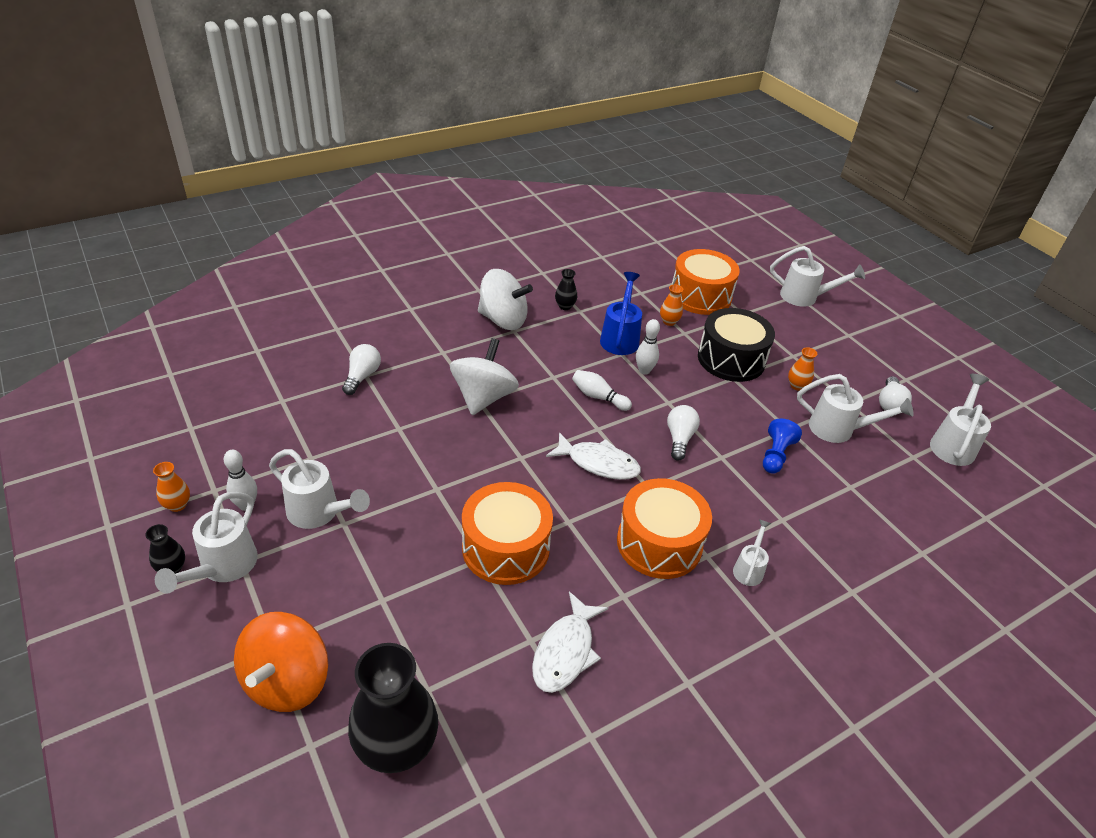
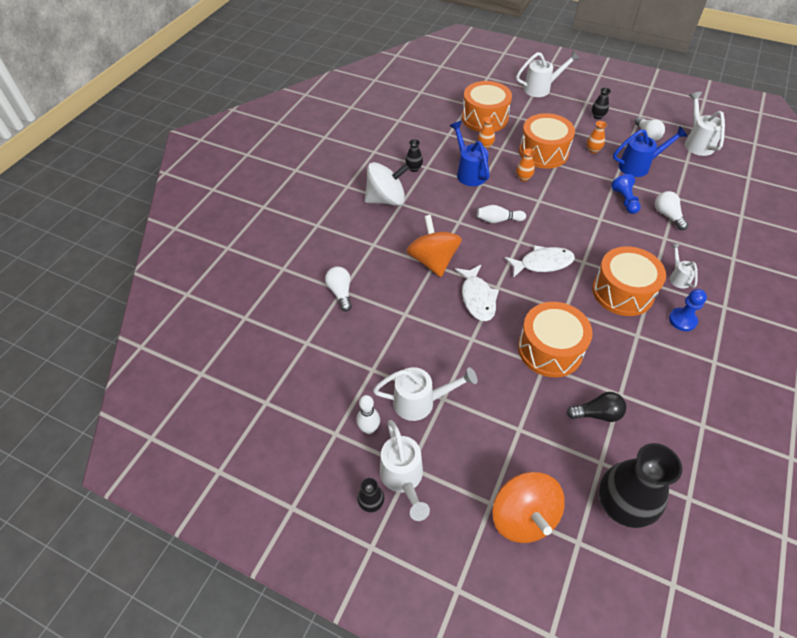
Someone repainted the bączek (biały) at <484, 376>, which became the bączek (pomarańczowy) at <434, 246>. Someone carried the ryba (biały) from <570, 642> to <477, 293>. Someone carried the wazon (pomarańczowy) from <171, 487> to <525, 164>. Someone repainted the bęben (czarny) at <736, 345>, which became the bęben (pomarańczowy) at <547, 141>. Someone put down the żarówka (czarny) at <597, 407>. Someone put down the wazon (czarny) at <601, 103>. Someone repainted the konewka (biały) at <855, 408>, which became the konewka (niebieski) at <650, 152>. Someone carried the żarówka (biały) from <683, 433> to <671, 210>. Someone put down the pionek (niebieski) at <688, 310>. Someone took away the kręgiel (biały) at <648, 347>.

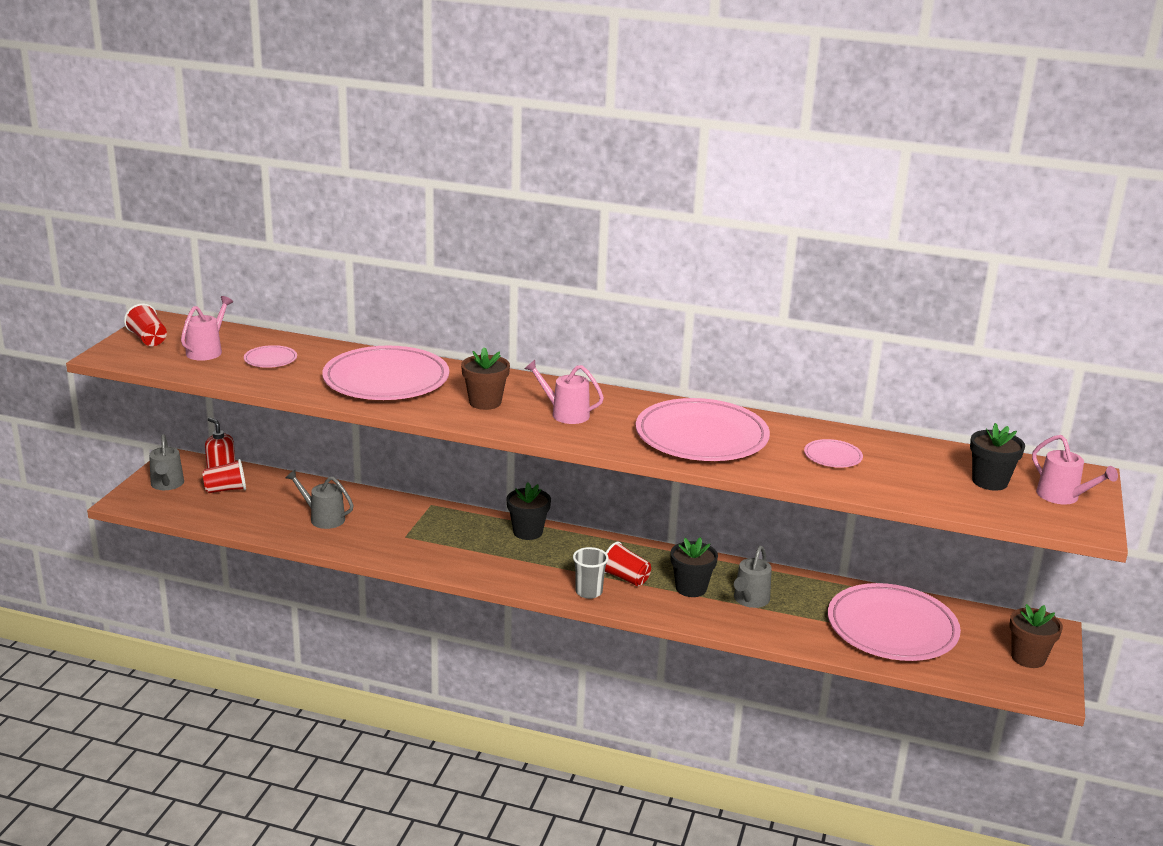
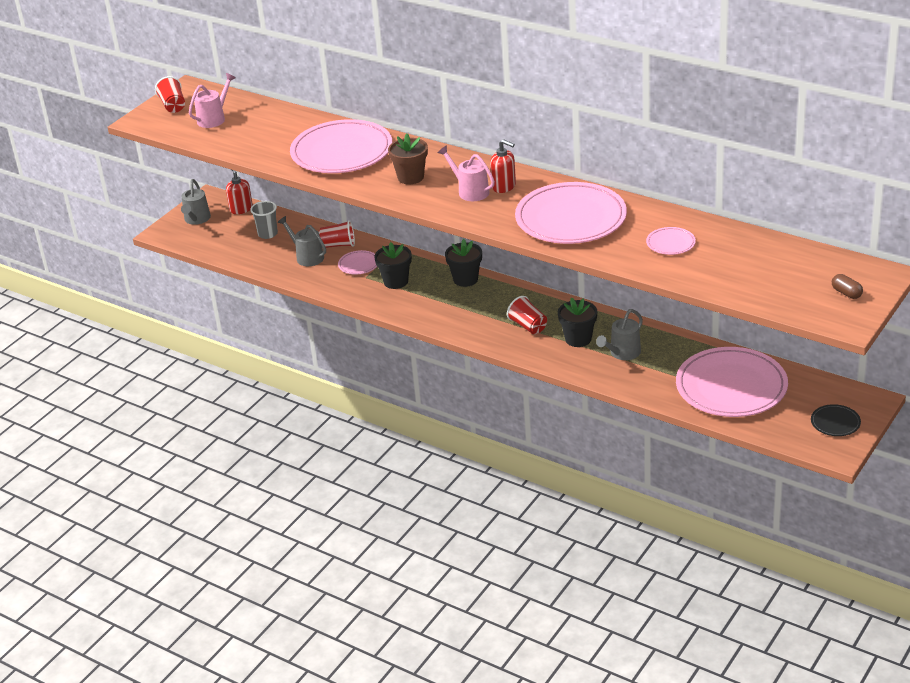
Someone carried the szklanka (szary) from <591, 573> to <264, 220>. Someone carried the szklanka (czerwony) from <224, 476> to <337, 234>. Someone carried the talerz (różowy) from <270, 356> to <357, 262>. Someone carried the doniczka (czarny) from <997, 457> to <393, 265>. Someone put down the dozownik mydła (czerwony) at <503, 166>. Someone swapped the doniczka (brązowy) at <1036, 636> for the talerz (czarny) at <836, 420>. Someone swapped the konewka (różowy) at <1075, 469> for the kapsułka (brązowy) at <847, 286>.

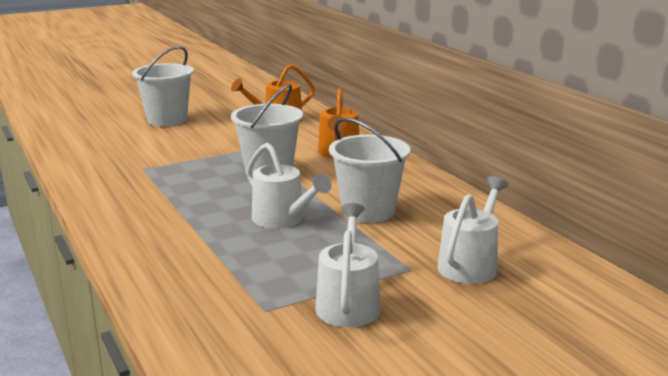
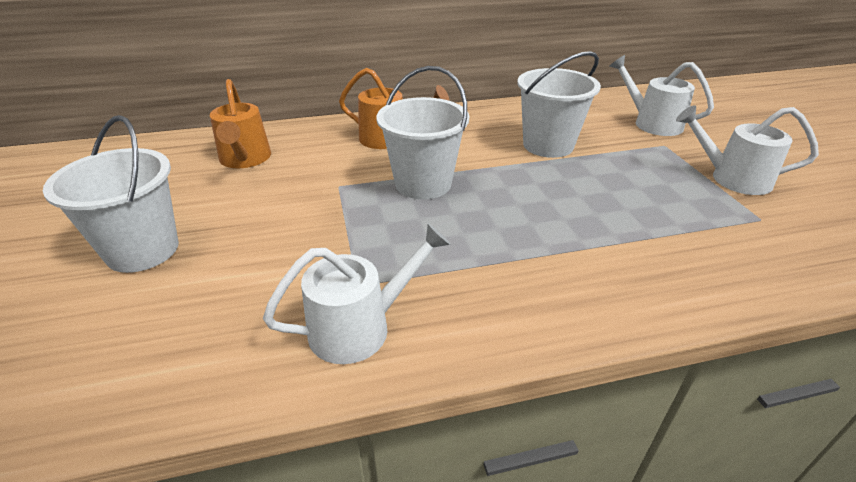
Someone carried the konewka (biały) from <288, 186> to <357, 293>.

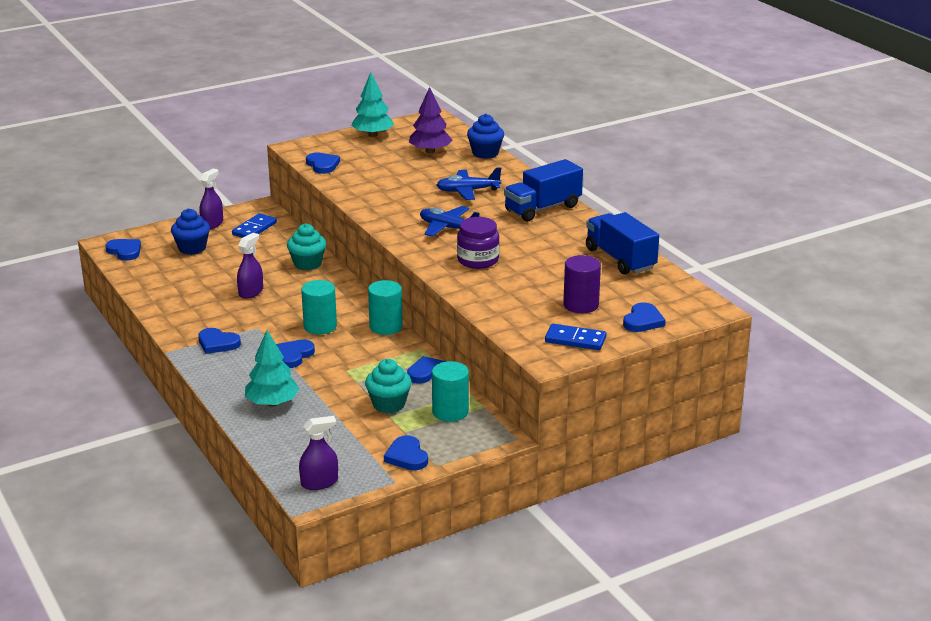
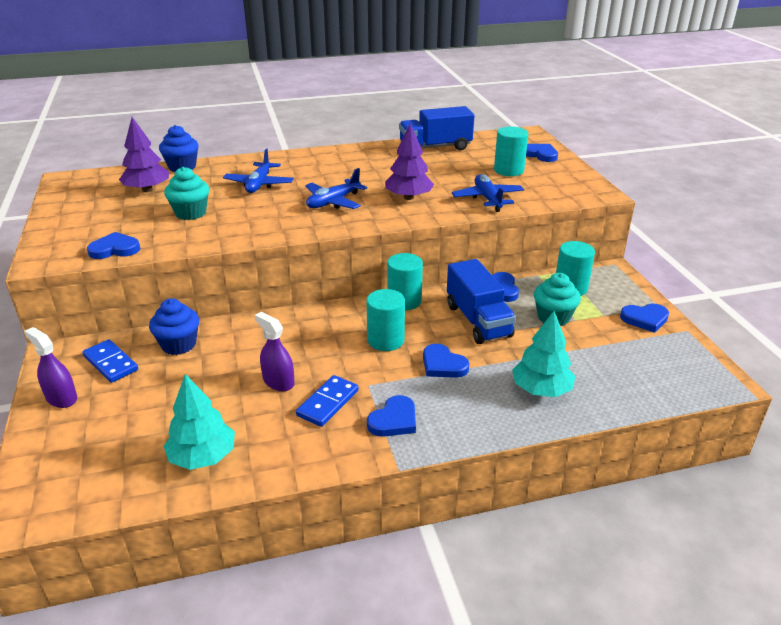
Someone carried the muffinka (niebieski) from <190, 232> to <174, 326>. Someone carried the muffinka (turkusowy) from <306, 246> to <186, 193>. Someone carried the drzewko (turkusowy) from <372, 104> to <199, 422>. Someone carried the kostka domina (niebieski) from <575, 337> to <327, 401>. Someone swapped the słoik (fioletowy) at <478, 243> for the drzewko (fioletowy) at <409, 162>. Someone carried the ciężarówka (niebieski) from <543, 190> to <481, 301>. Someone put down the samolot (niebieski) at <488, 193>. Someone repainted the walec (fioletowy) at <582, 284>, which became the walec (turkusowy) at <511, 151>. Someone took away the serce (niebieski) at <123, 250>. Someone took away the spryskiwacz (fioletowy) at <318, 453>.

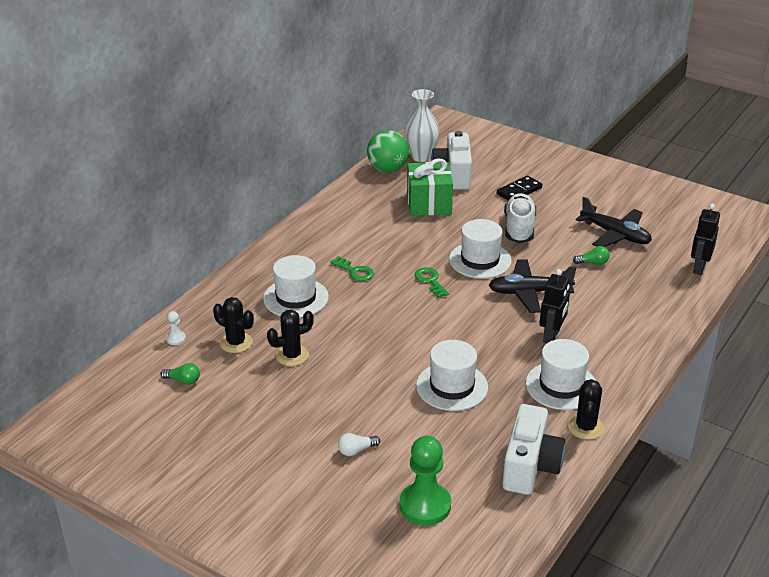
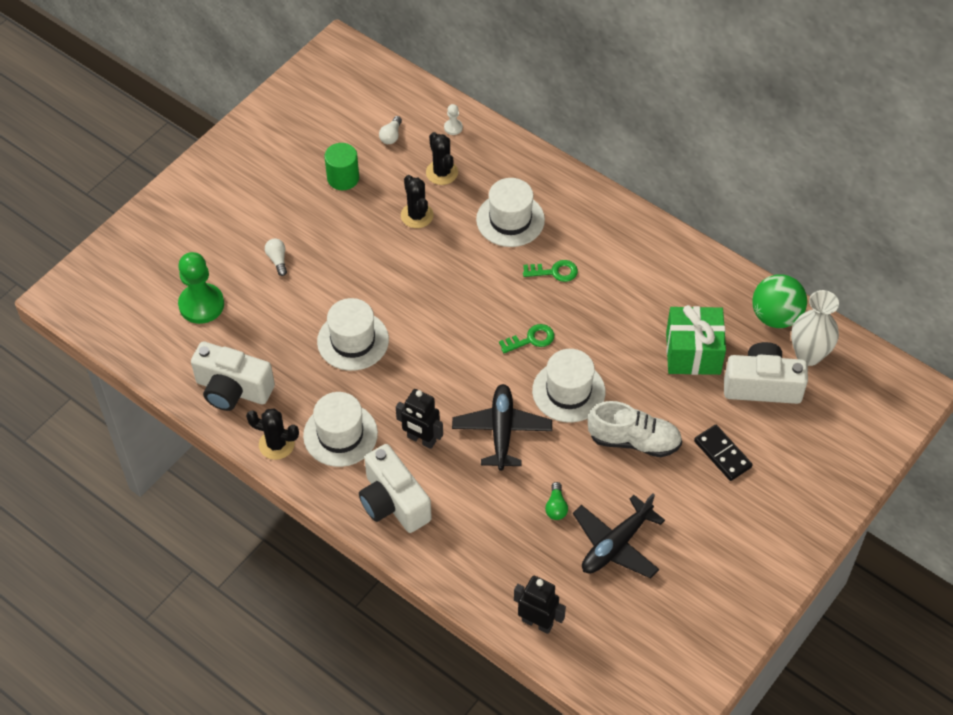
Someone put down the walec (zielony) at <341, 166>. Someone put down the aparat fotograficzny (biały) at <395, 488>. Someone repainted the żarówka (zielony) at <180, 374>, which became the żarówka (biały) at <390, 130>. Someone rotated the kaktus (czarny) at <233, 325> by 60 degrees counterclockwise. Someone rotated the klucz (zielony) at <352, 268> by 135 degrees counterclockwise.

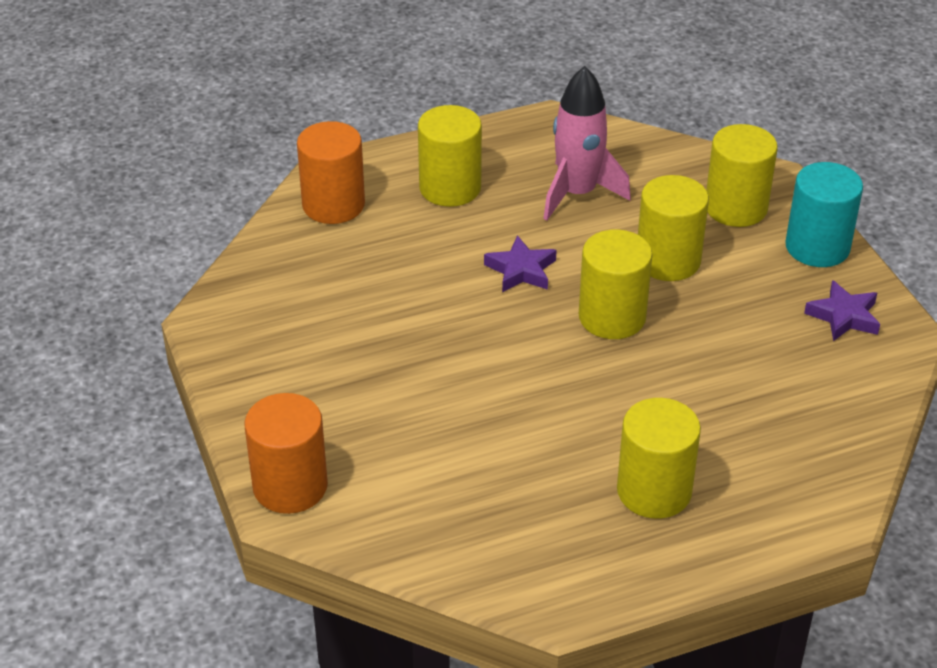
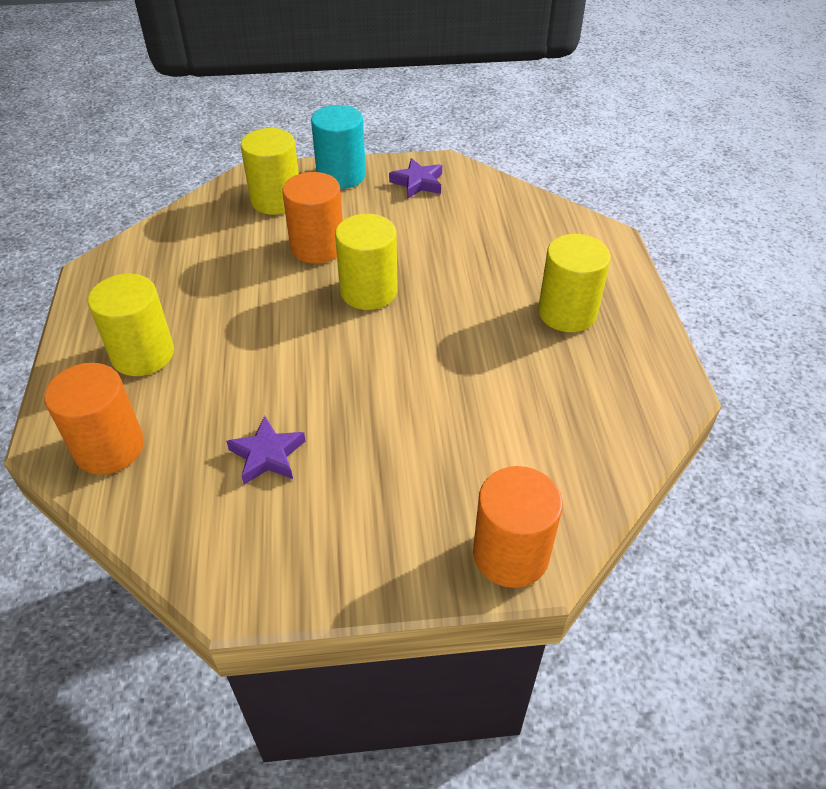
Someone carried the gwiazda (fioletowy) from <520, 263> to <266, 450>. Someone repainted the walec (żółty) at <673, 228>, which became the walec (pomarańczowy) at <312, 218>. Someone took away the rakieta (różowy) at <587, 143>.

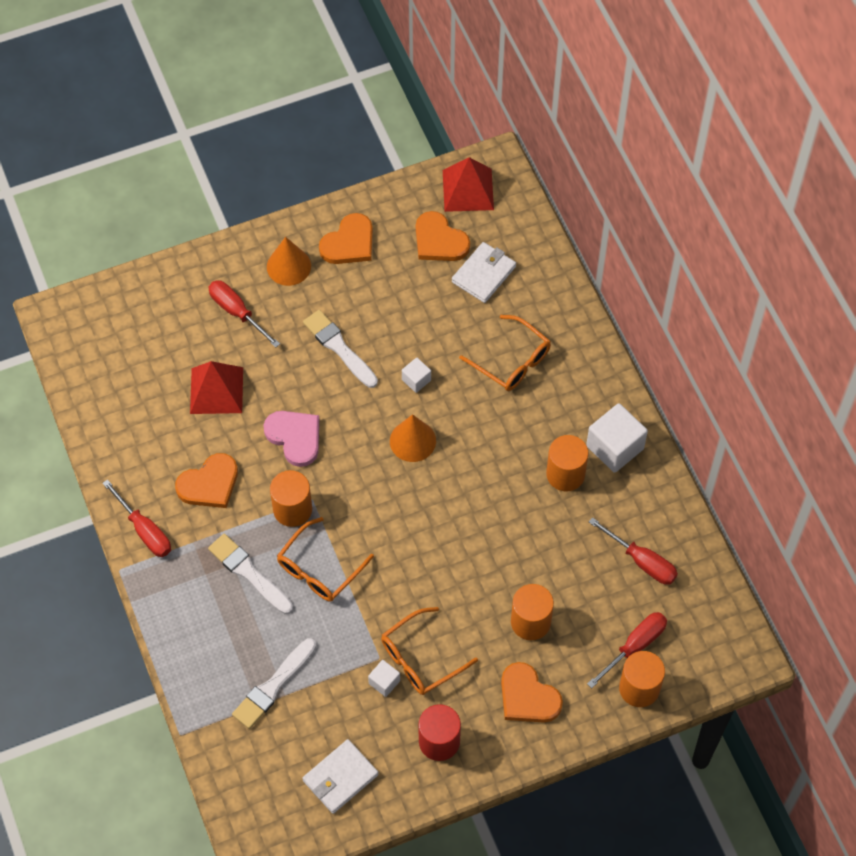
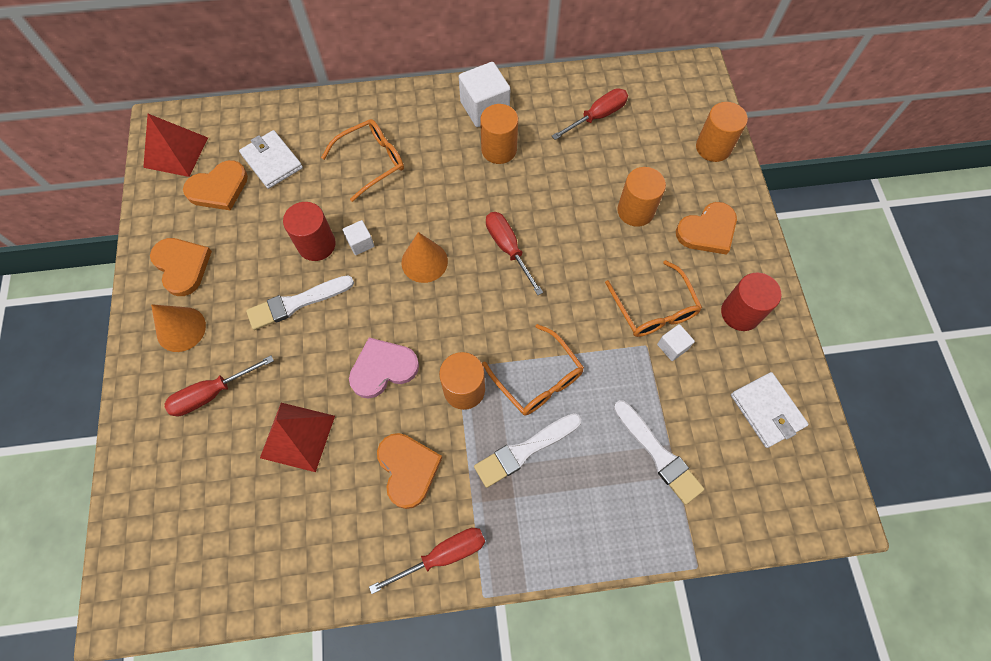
Someone put down the walec (czerwony) at <309, 231>. Someone carried the śrubokręt (czerwony) from <627, 650> to <514, 253>.

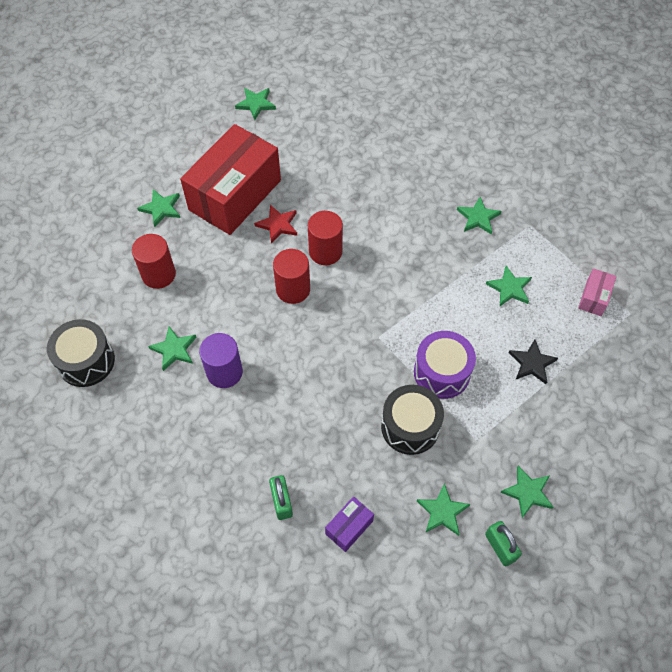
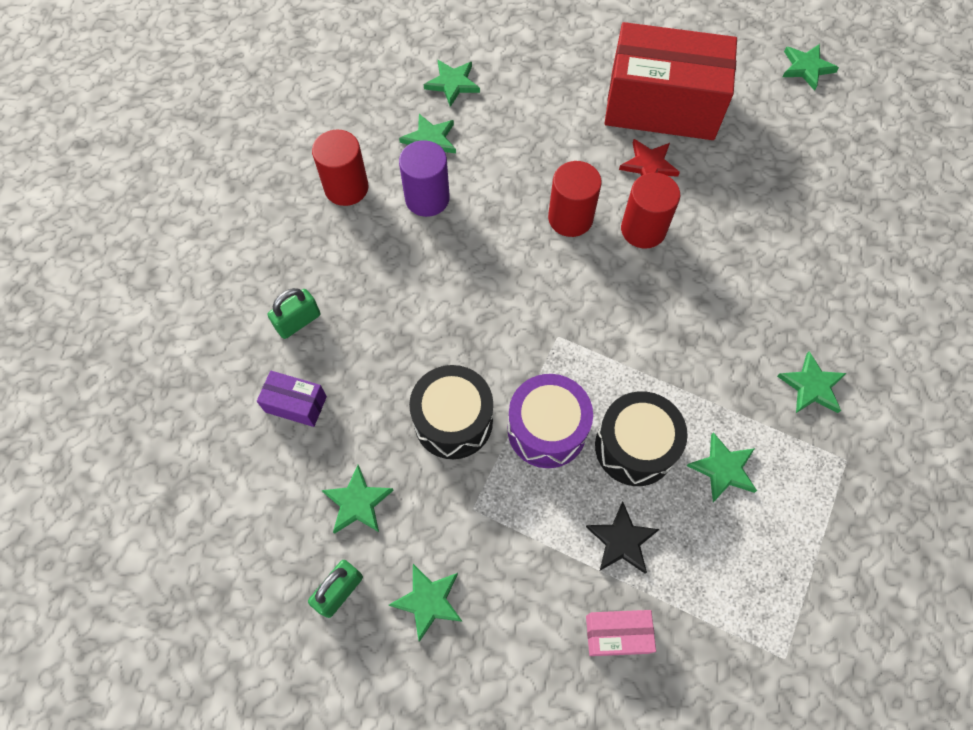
Someone carried the walec (czerwony) from <154, 261> to <340, 167>. Someone carried the gwiazda (zielony) from <158, 208> to <452, 83>. Someone carried the pudełko (różowy) from <597, 292> to <621, 633>. Someone carried the bęben (czarny) from <81, 353> to <641, 438>.

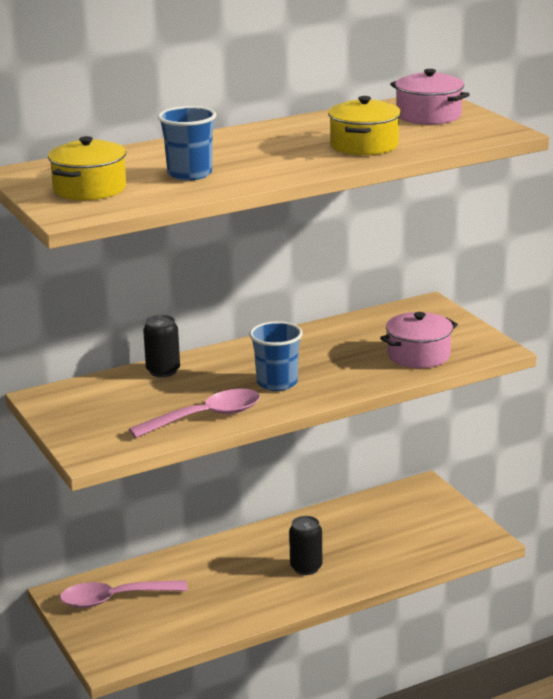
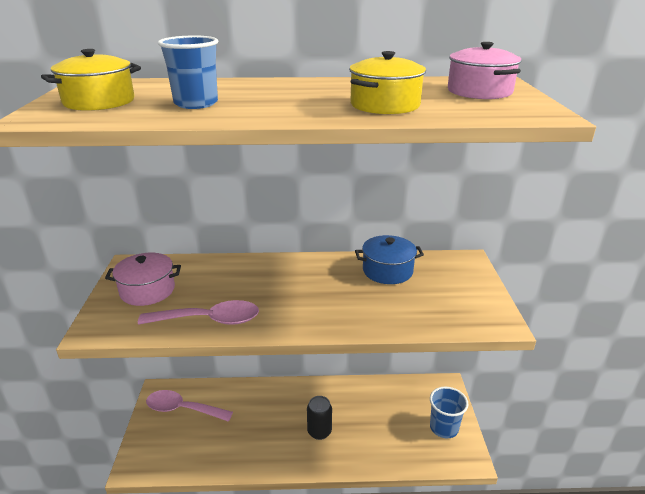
Someone carried the garnek (różowy) from <419, 340> to <143, 279>. Someone put down the garnek (niebieski) at <389, 259>. Someone carried the szklanka (niebieski) from <276, 356> to <449, 412>. Someone took away the puszka (czarny) at <161, 346>.

